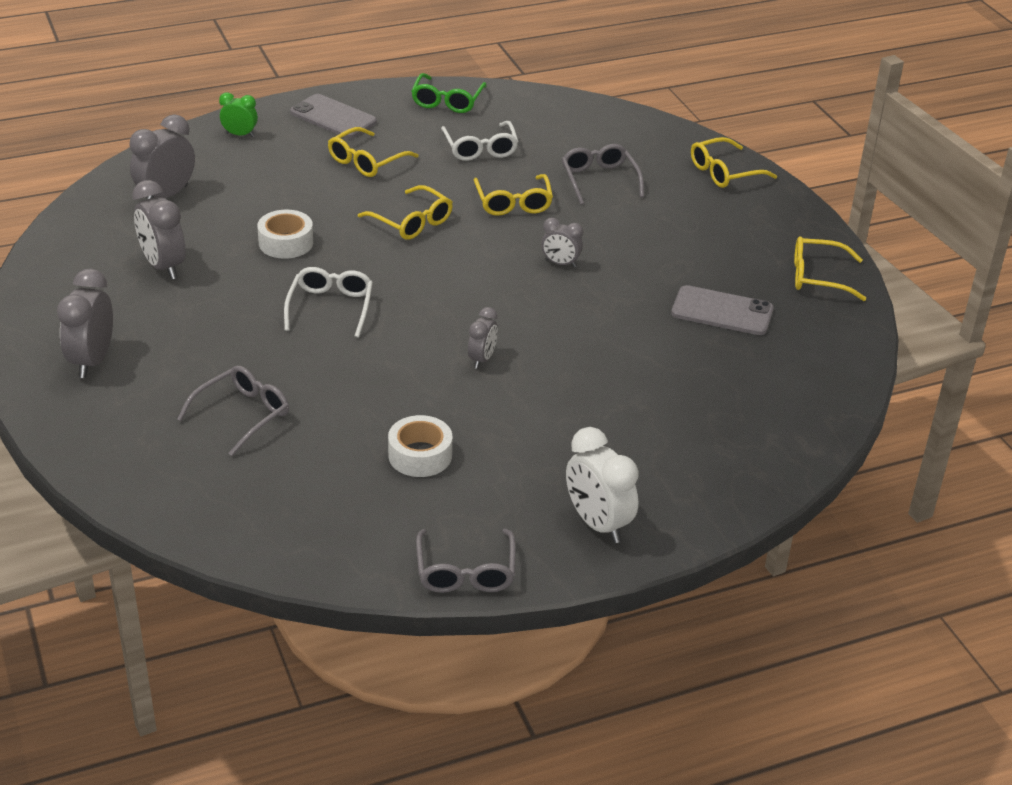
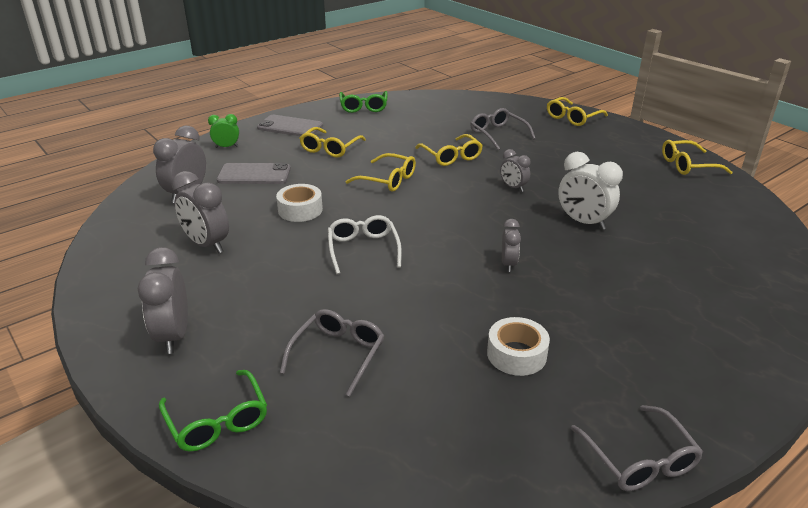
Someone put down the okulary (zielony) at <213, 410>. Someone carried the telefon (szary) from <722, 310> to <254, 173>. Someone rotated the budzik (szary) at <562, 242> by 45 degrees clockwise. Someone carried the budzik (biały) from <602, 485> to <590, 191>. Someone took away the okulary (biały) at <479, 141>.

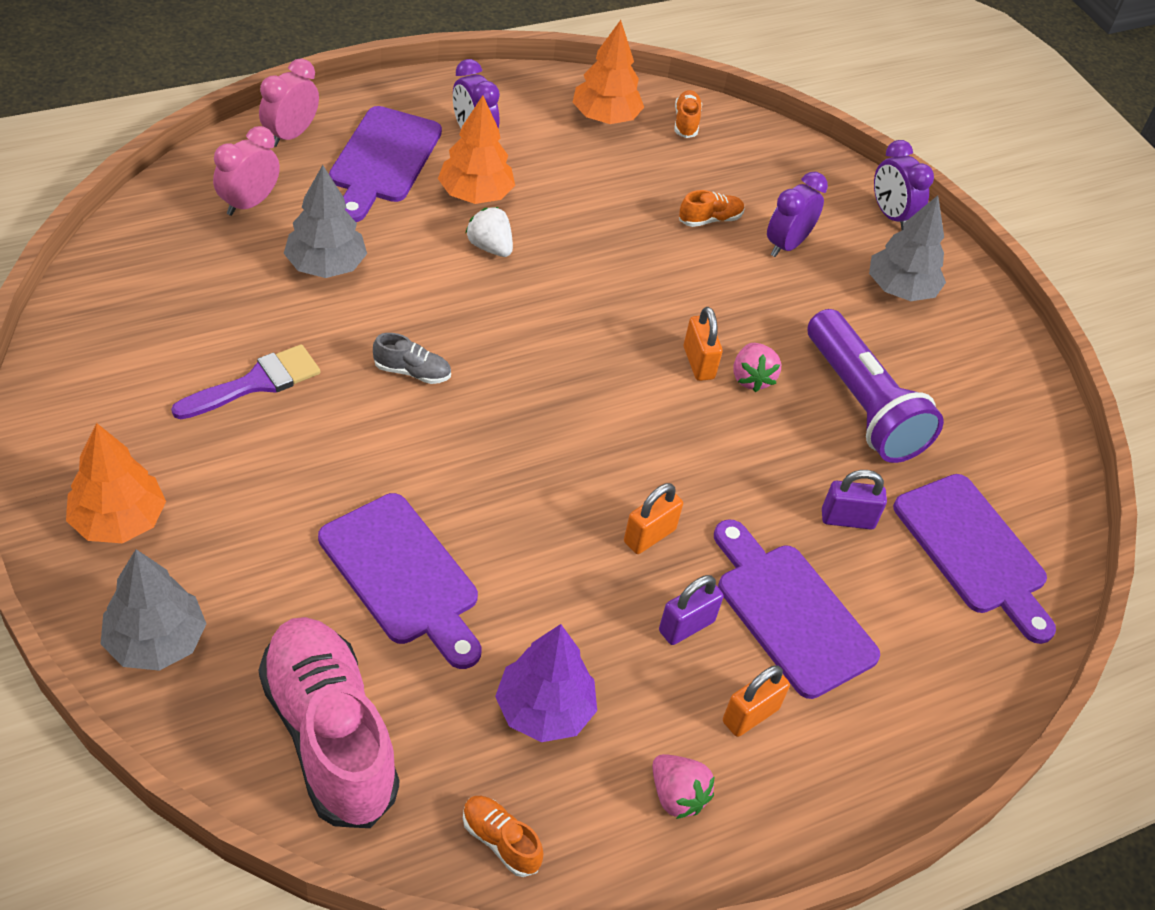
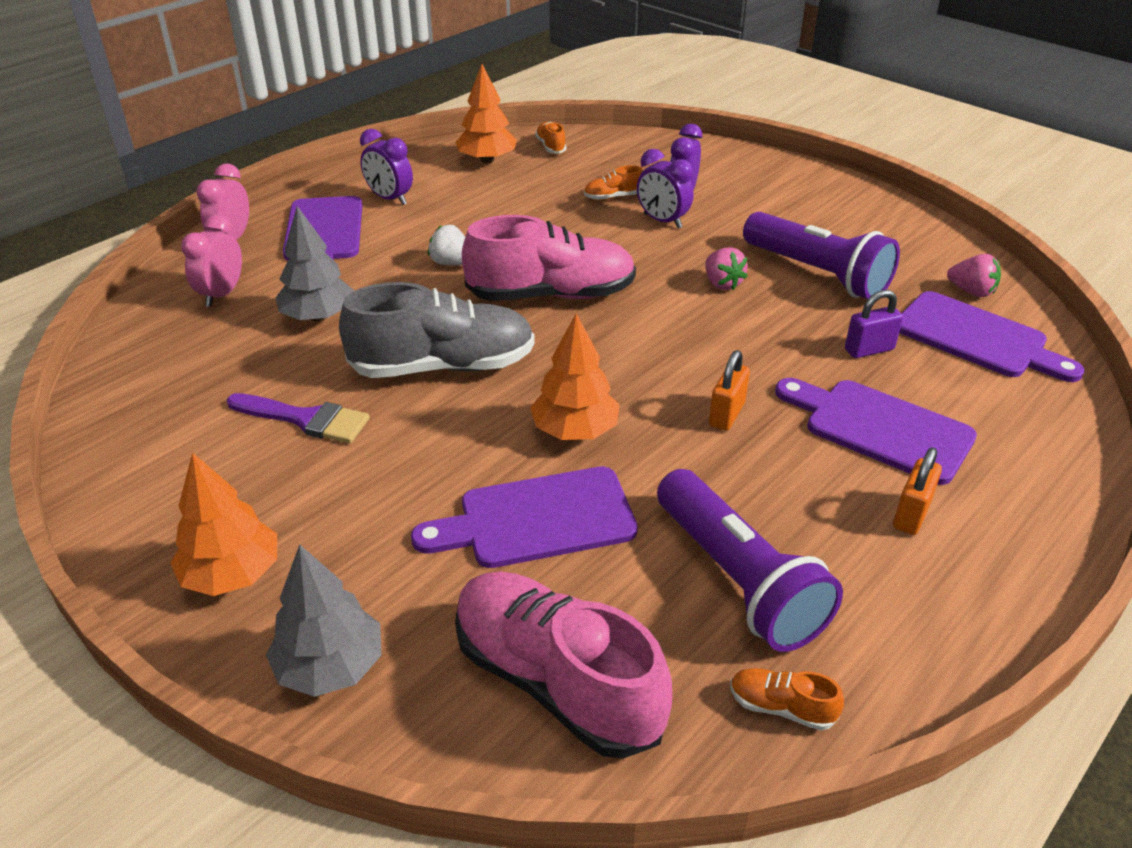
Someone rotated the pędzel (fioletowy) at <245, 381> by 75 degrees clockwise. Someone scaled the but (szary) at <412, 358> by 2.41. Someone rotated the deska do krojenia (fioletowy) at <399, 581> by 135 degrees clockwise. Someone put down the but (różowy) at <549, 258>. Someone carried the drzewko (pomarańczowy) from <476, 149> to <575, 377>. Someone rotated the but (pomarańczowy) at <711, 208> by 150 degrees counterclockwise. Someone carried the budzik (fioletowy) from <904, 185> to <665, 188>. Someone swapped the drzewko (fioletowy) at <546, 683> for the latarka (fioletowy) at <750, 560>. Someone carried the truskawka (różowy) from <683, 786> to <974, 275>. Someone took away the kłódka (fioletowy) at <691, 610>. Someone took away the kłódka (pomarańczowy) at <703, 344>. Someone took away the drzewko (szary) at <907, 248>.

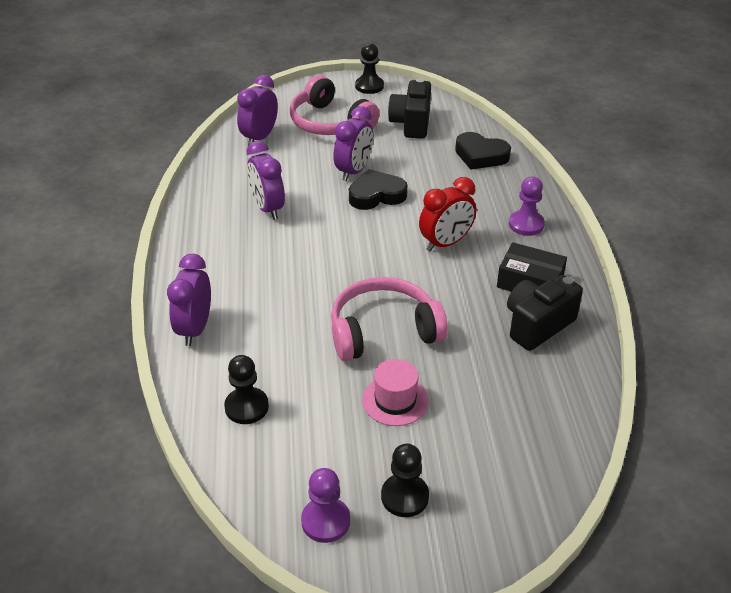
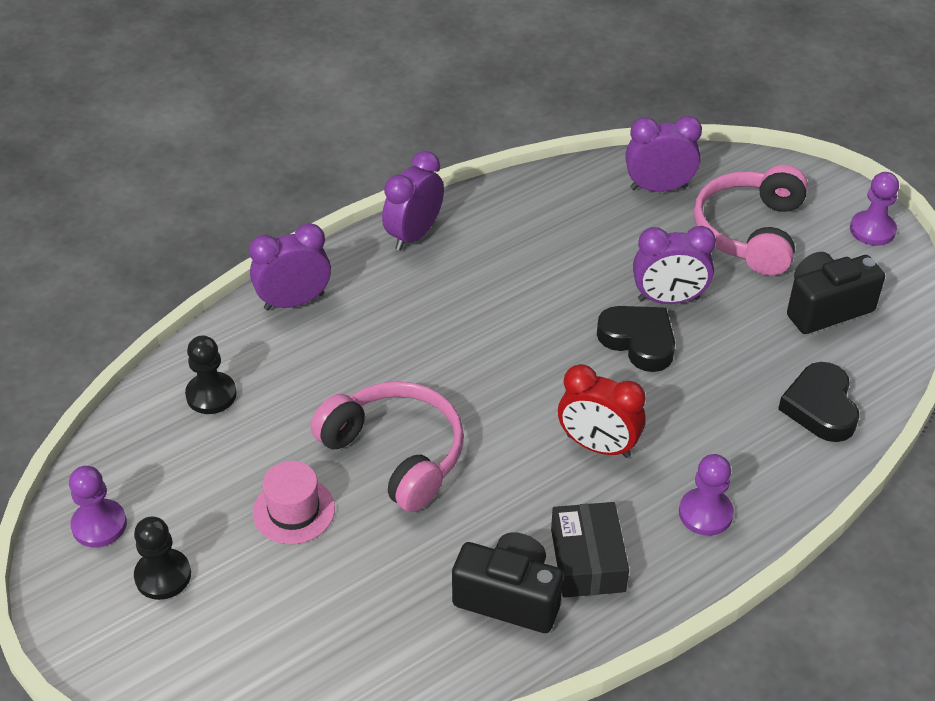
Someone carried the budzik (fioletowy) from <265, 180> to <413, 201>. Someone repainted the pionek (czarny) at <369, 68>, which became the pionek (fioletowy) at <874, 209>.

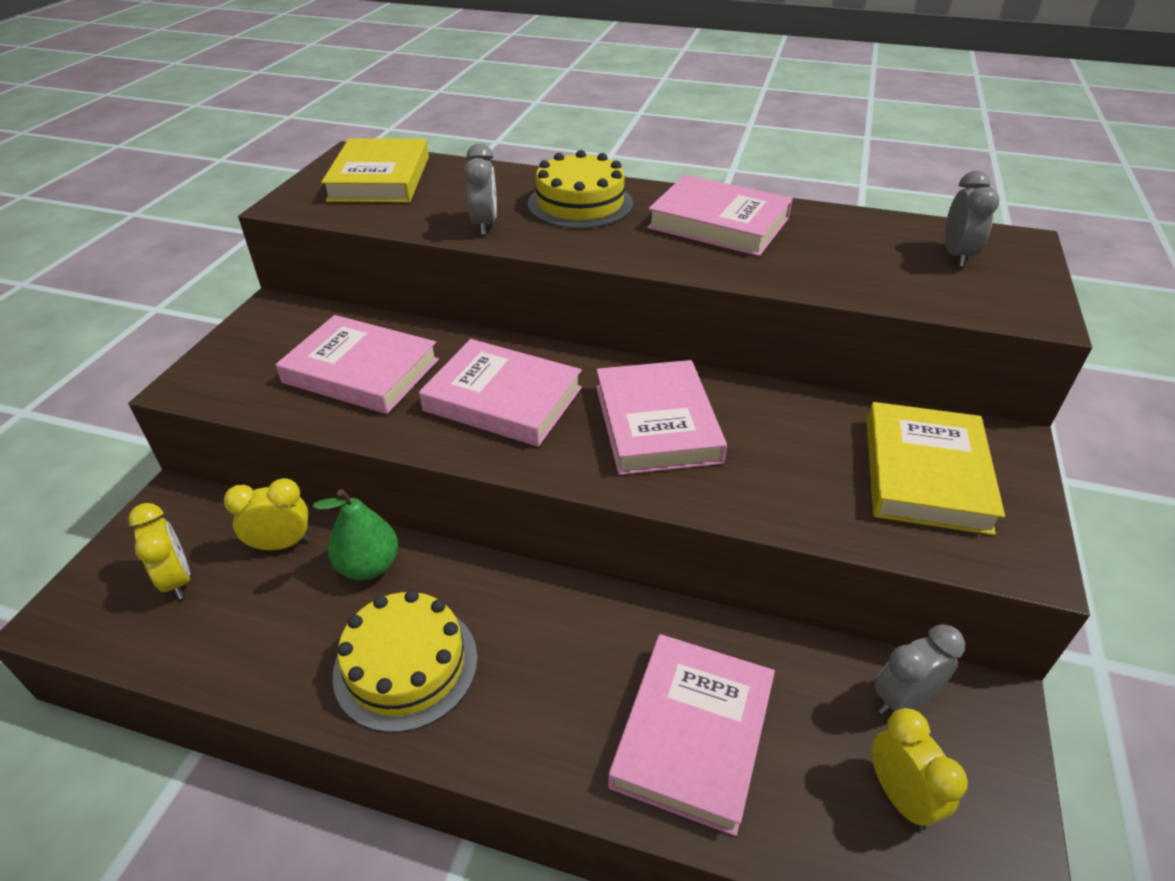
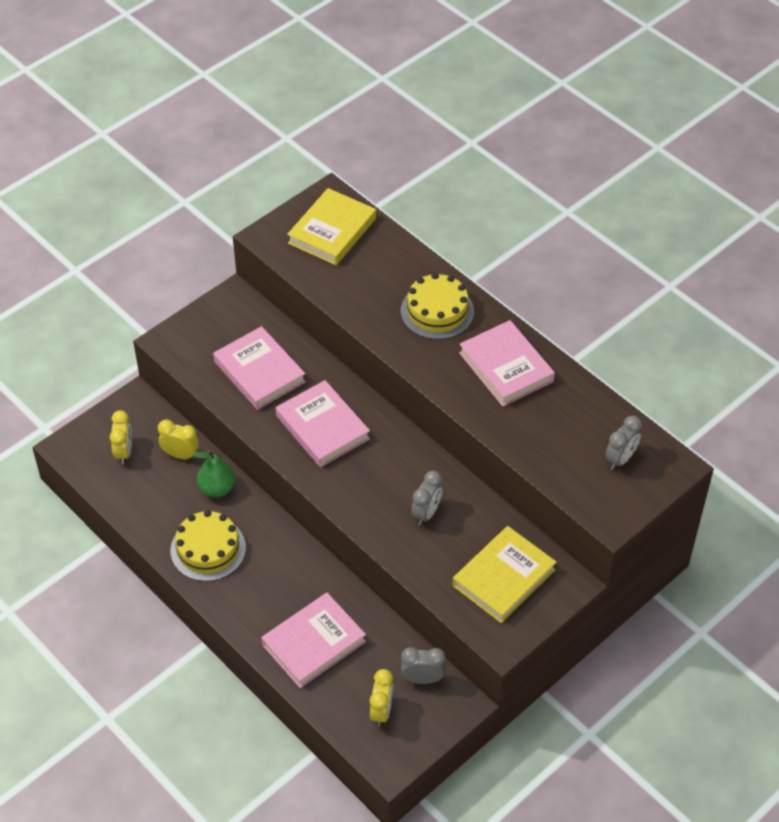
Someone carried the budzik (szary) from <480, 189> to <427, 498>. Someone took away the książka (różowy) at <661, 417>.

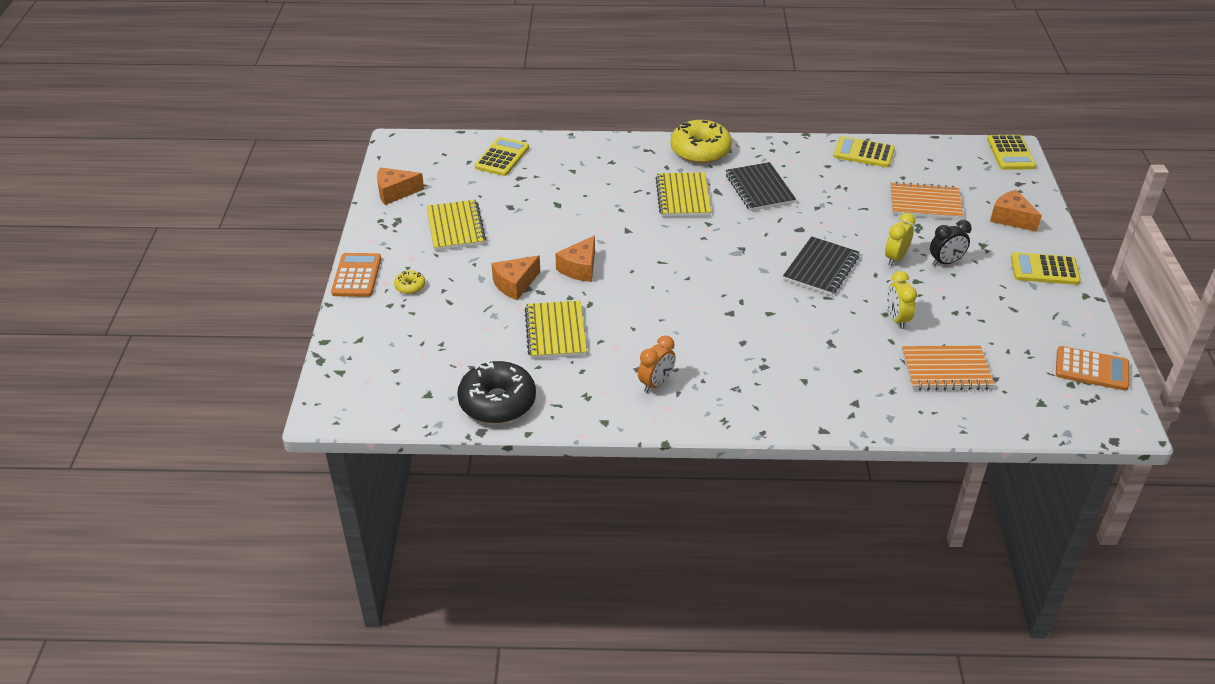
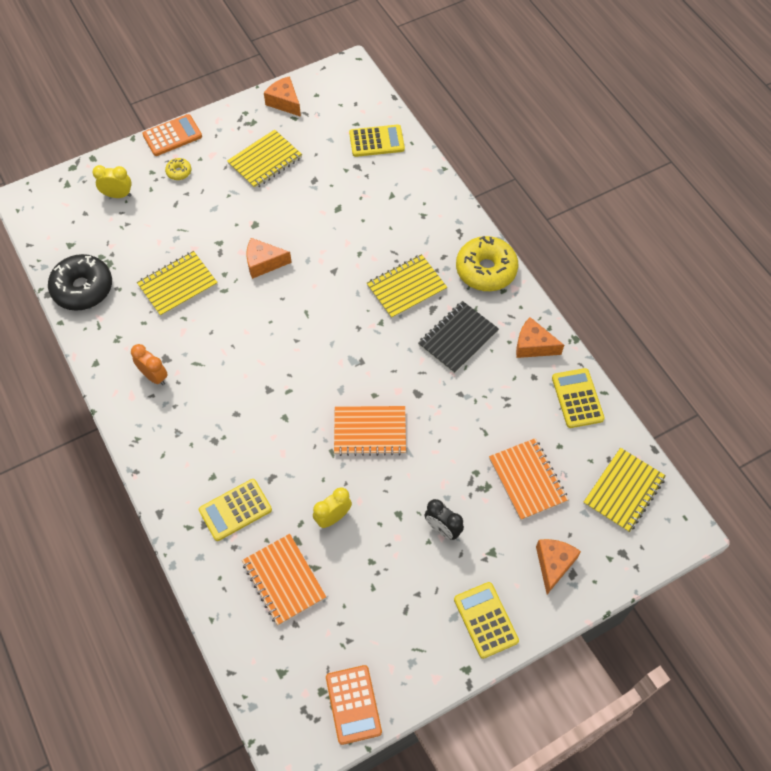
Someone carried the budzik (żółty) from <900, 239> to <112, 181>. Someone rotated the budzik (pomarańczowy) at <657, 364> by 150 degrees counterclockwise. Someone carried the kalkulator (żółty) from <1011, 152> to <235, 510>. Someone repainted the zeszyt (czarny) at <821, 266>, which became the zeszyt (pomarańczowy) at <370, 431>. Someone carried the ser (pomarańczowy) from <515, 277> to <540, 337>. Someone put down the zeszyt (żółty) at <624, 490>.

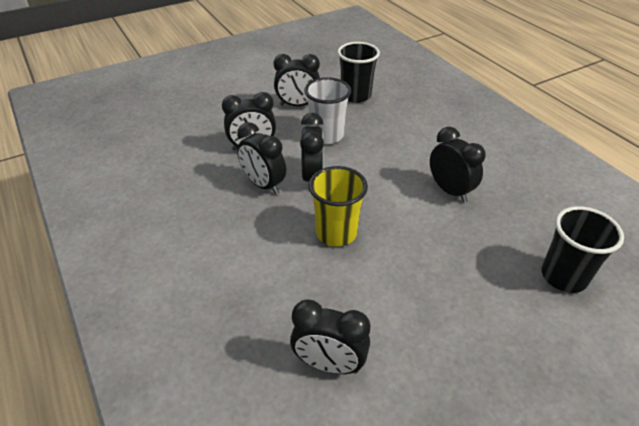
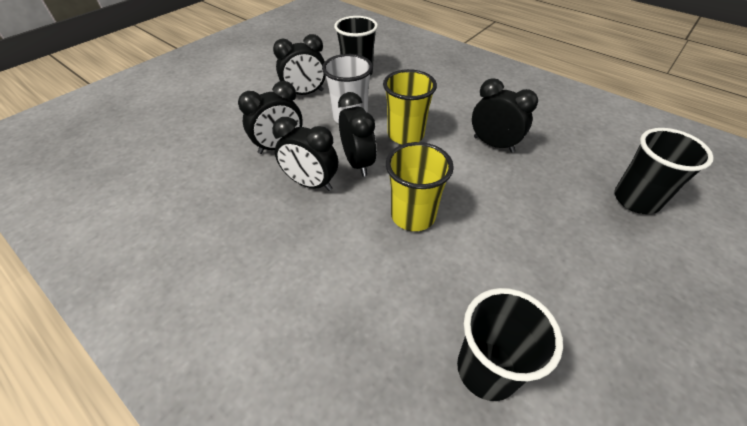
Someone put down the szklanka (żółty) at <410, 106>. Someone swapped the budzik (czarny) at <330, 336> for the szklanka (czarny) at <510, 344>.

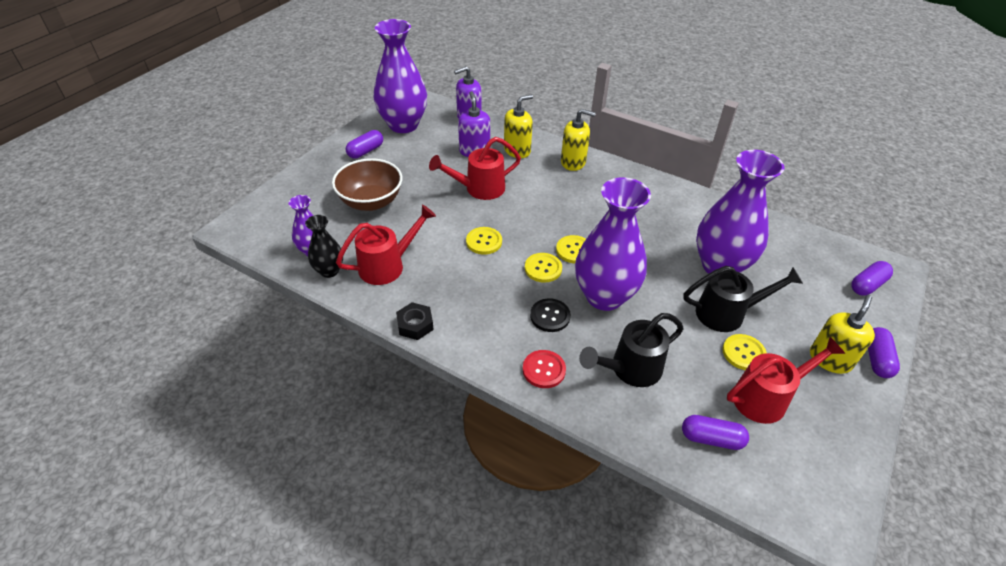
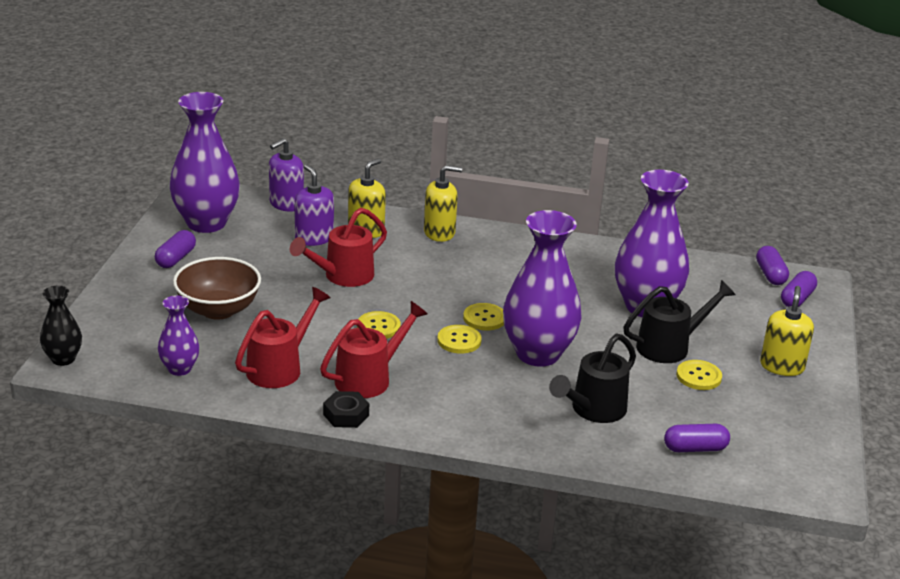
Someone carried the wazon (czarny) from <324, 246> to <61, 326>. Someone carried the konewka (czerwony) from <786, 380> to <374, 349>. Someone carried the kapsułka (fioletowy) from <884, 352> to <772, 265>. Someone took away the guzik (czerwony) at <544, 369>. Someone took away the guzik (czarny) at <550, 315>.

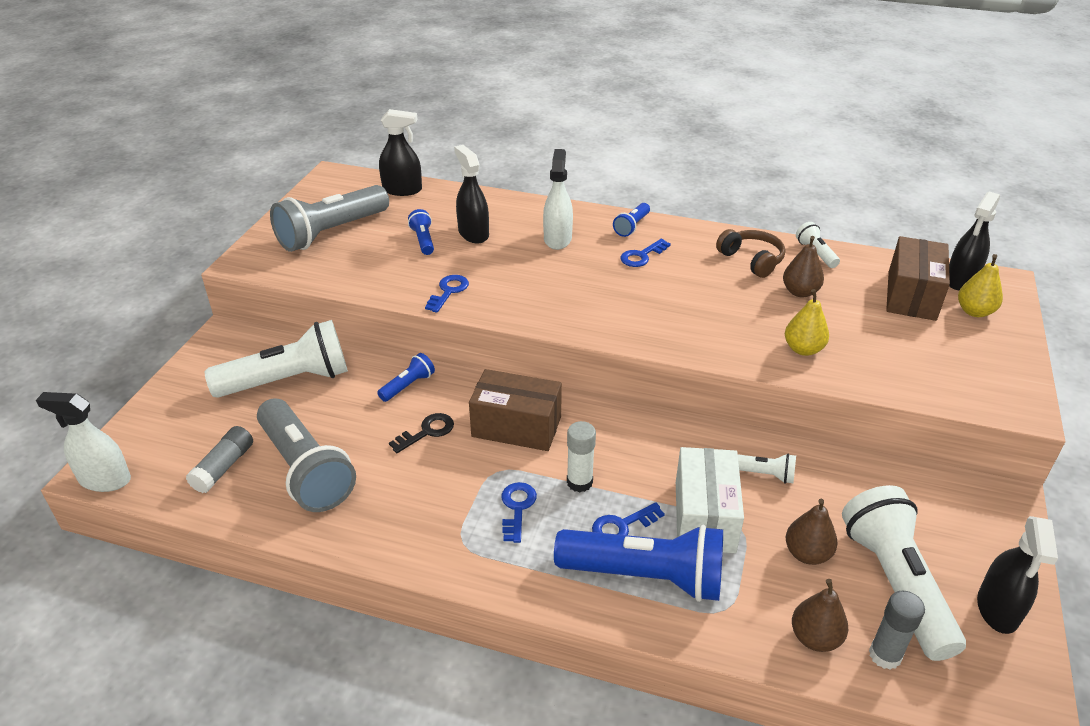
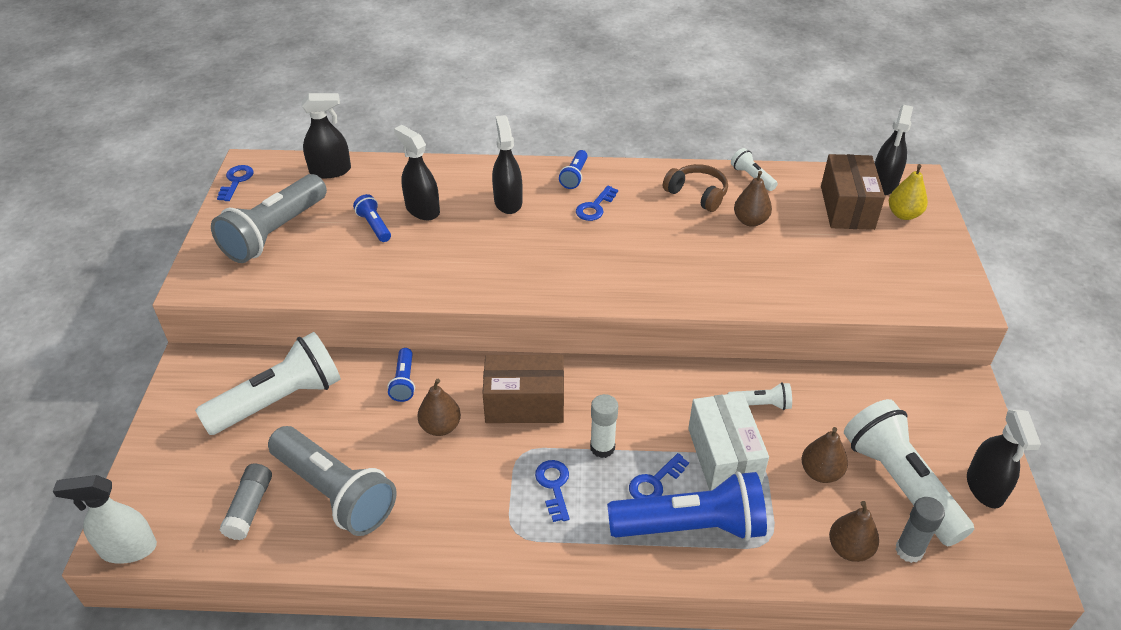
Someone carried the klucz (niebieski) from <447, 294> to <235, 183>. Someone rotated the latarka (niebieski) at <406, 377> by 150 degrees clockwise. Someone swapped the klucz (czarny) at <421, 433> for the gruszka (brązowy) at <439, 407>. Someone repainted the spryskiwacz (biały) at <558, 199>, which became the spryskiwacz (czarny) at <507, 164>. Someone took away the gruszka (żółty) at <807, 322>.

